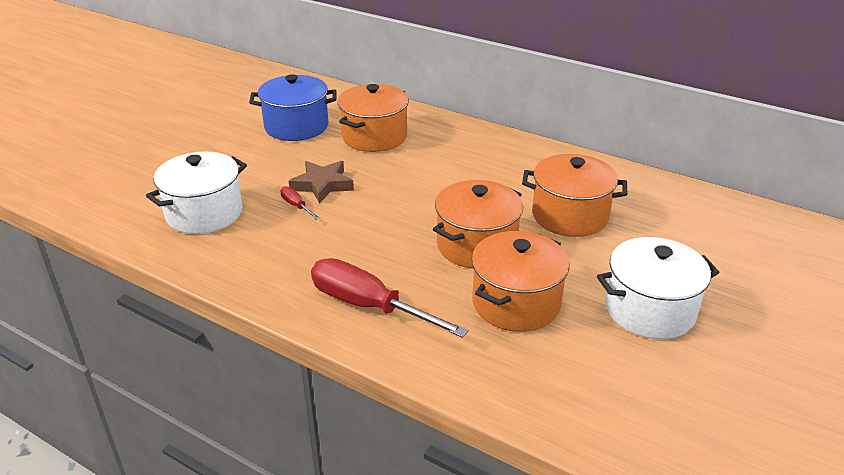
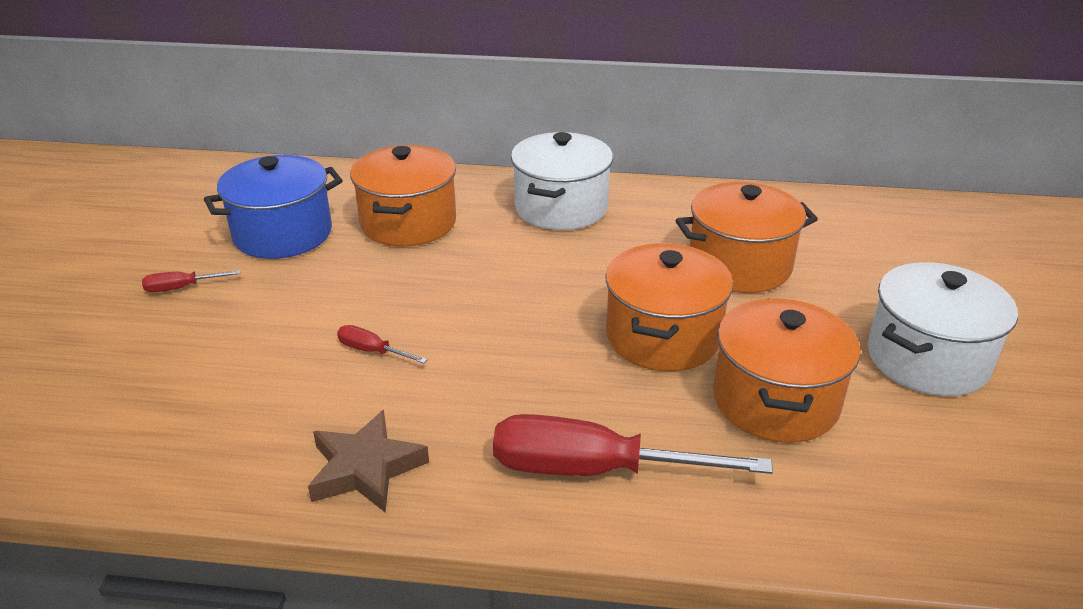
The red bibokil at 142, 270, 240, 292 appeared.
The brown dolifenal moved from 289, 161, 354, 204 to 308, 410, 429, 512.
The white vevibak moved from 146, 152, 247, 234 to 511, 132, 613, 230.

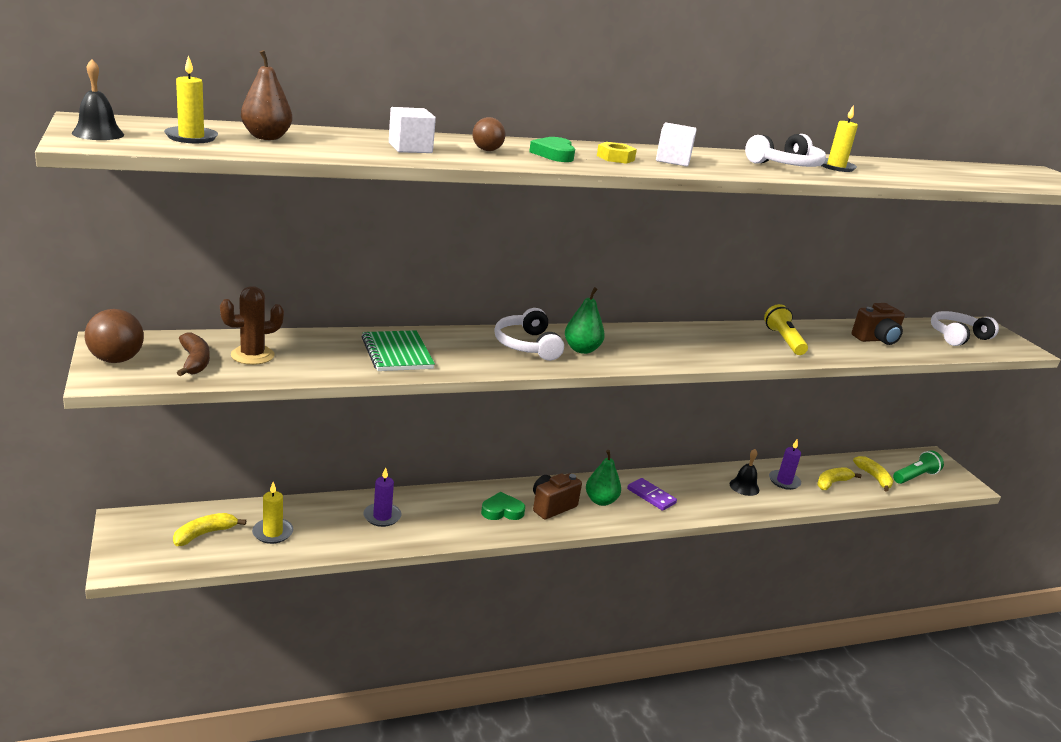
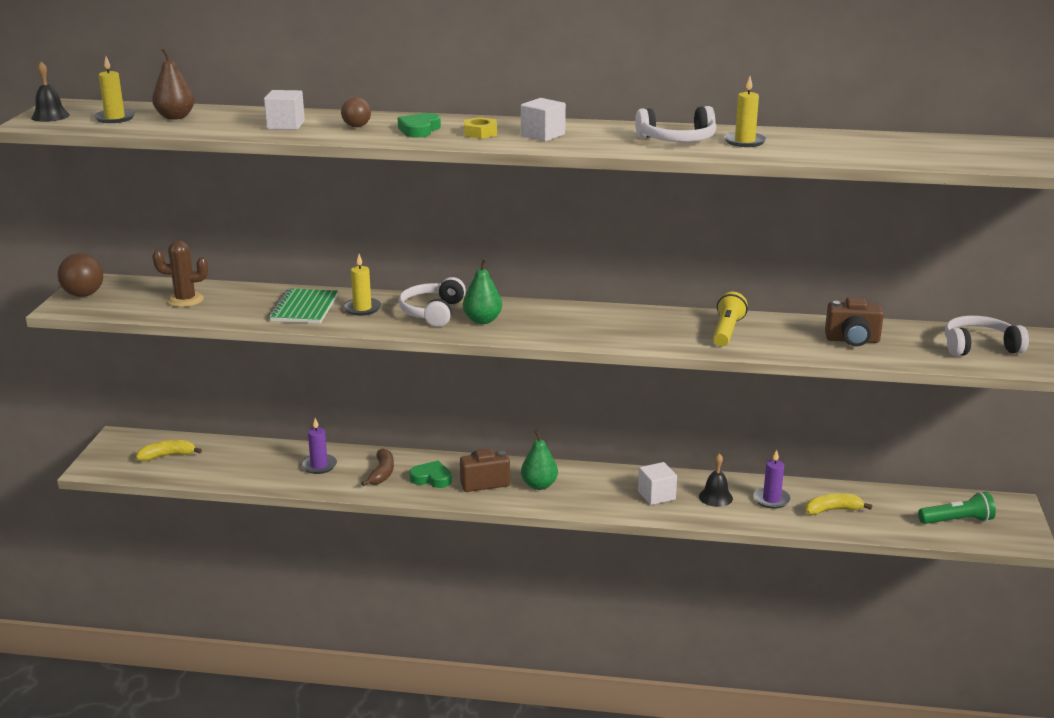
The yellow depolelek moved from 252, 482, 293, 544 to 343, 254, 381, 316.
The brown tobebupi moved from 177, 332, 210, 376 to 361, 448, 394, 486.
The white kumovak at 638, 462, 677, 505 appeared.
The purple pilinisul at 627, 478, 677, 511 disappeared.
The yellow tobebupi at 853, 456, 893, 492 disappeared.

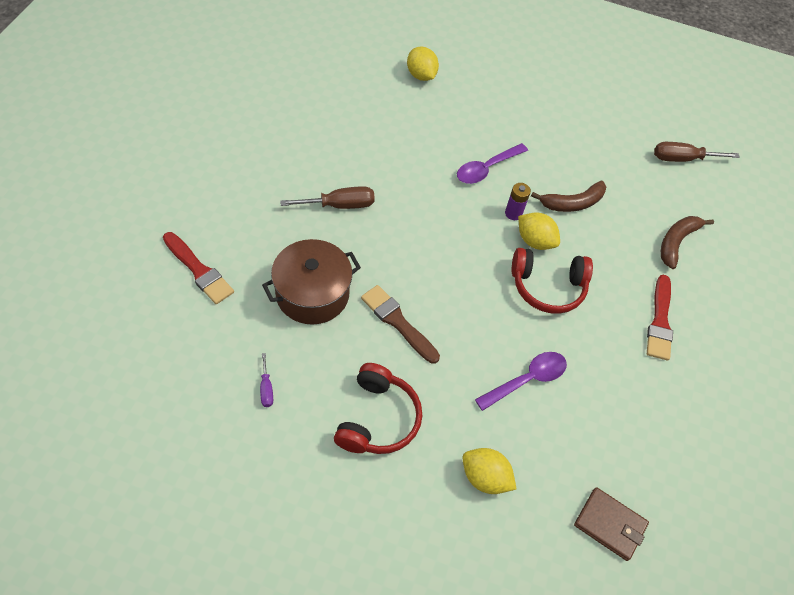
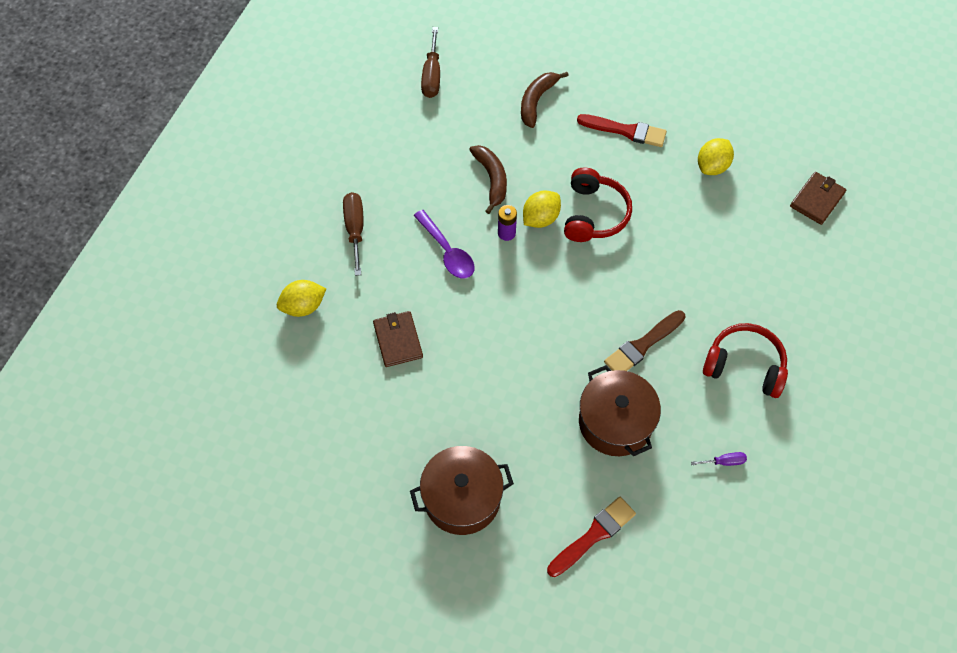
The brown bibokil moved from 280, 186, 375, 209 to 343, 192, 364, 276.
The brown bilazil at 373, 311, 423, 367 appeared.
The brown vevibak at 410, 446, 514, 535 appeared.
The brown tobebupi at 661, 216, 714, 269 turned 75 degrees clockwise.
The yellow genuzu moved from 463, 448, 517, 494 to 698, 138, 734, 175.
The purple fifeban at 475, 352, 567, 411 disappeared.

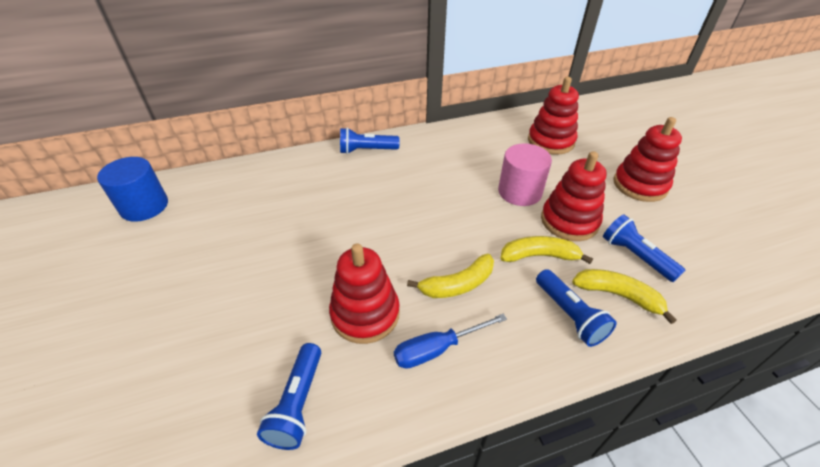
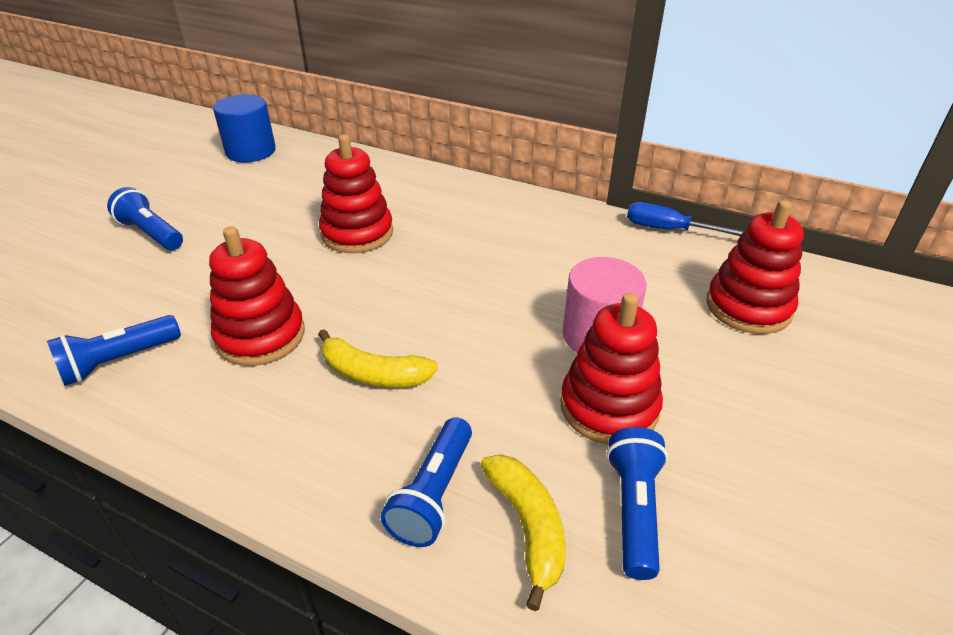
The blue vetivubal moved from 340, 127, 400, 154 to 107, 187, 183, 250.
The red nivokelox moved from 613, 117, 682, 202 to 319, 134, 393, 253.
The blue bibokil moved from 394, 314, 507, 369 to 627, 202, 745, 235.
The yellow tobebupi at 500, 236, 593, 264 disappeared.

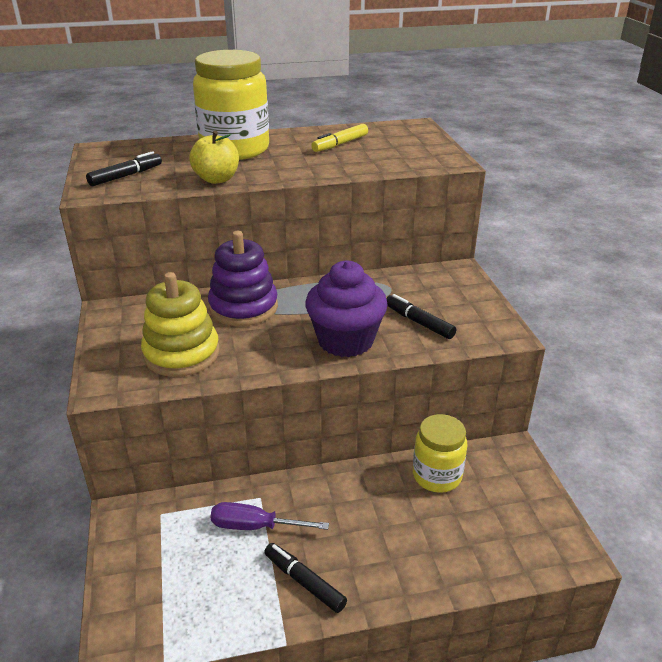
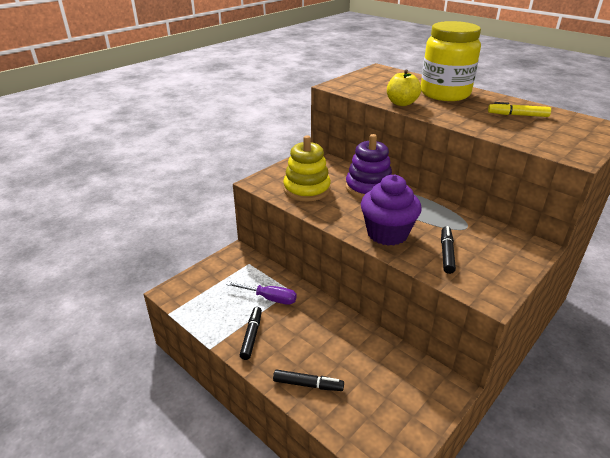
The purple bibokil at 210, 502, 329, 530 turned 135 degrees clockwise.
The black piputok moved from 86, 151, 162, 186 to 273, 370, 344, 391.
The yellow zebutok at 413, 414, 467, 493 disappeared.

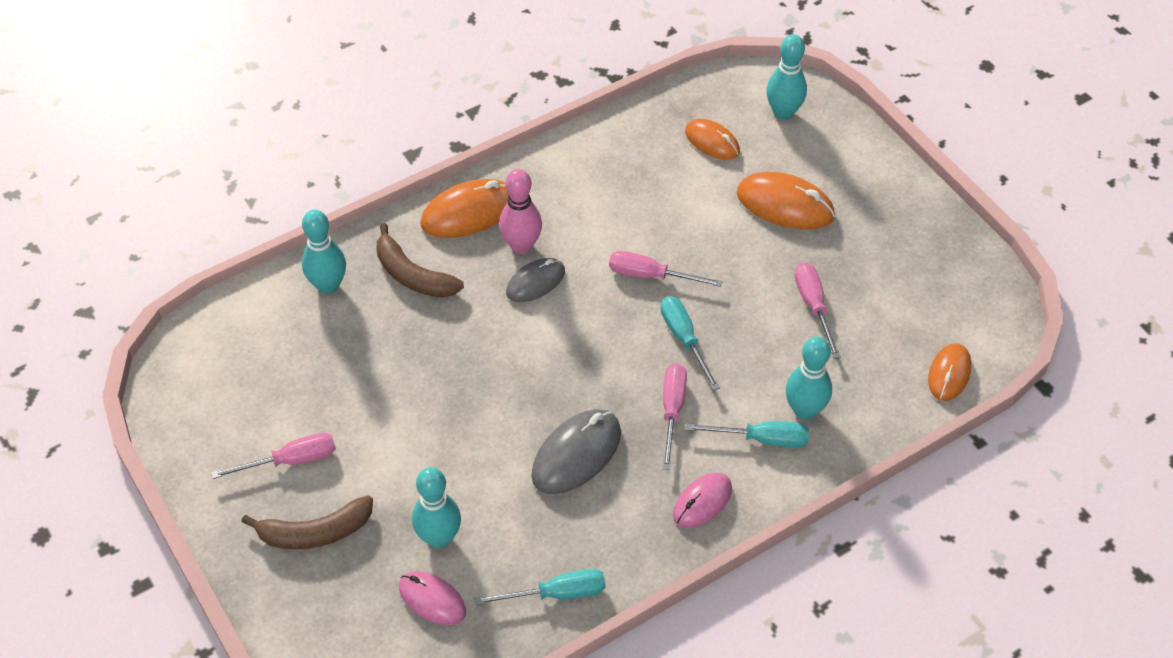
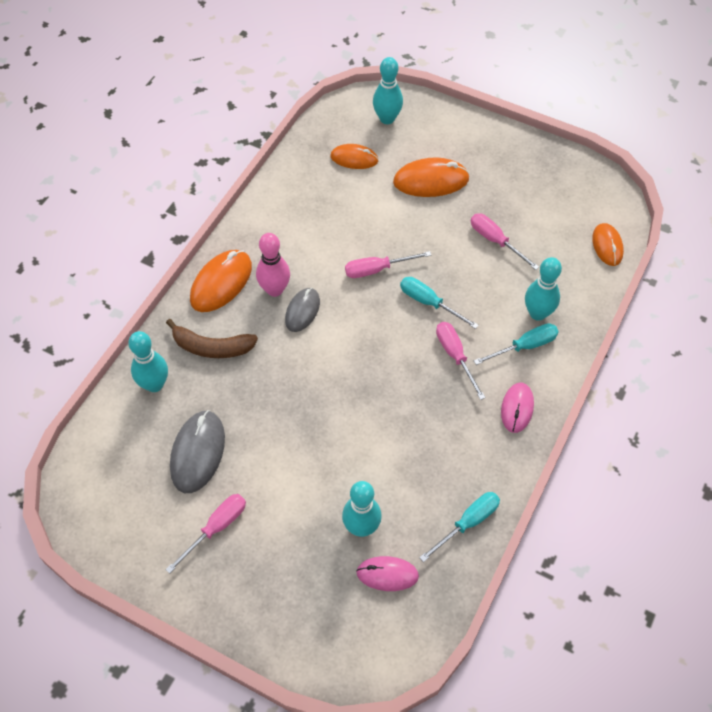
The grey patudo moved from 531, 409, 621, 494 to 170, 410, 225, 493.
The brown tobebupi at 241, 496, 373, 549 disappeared.

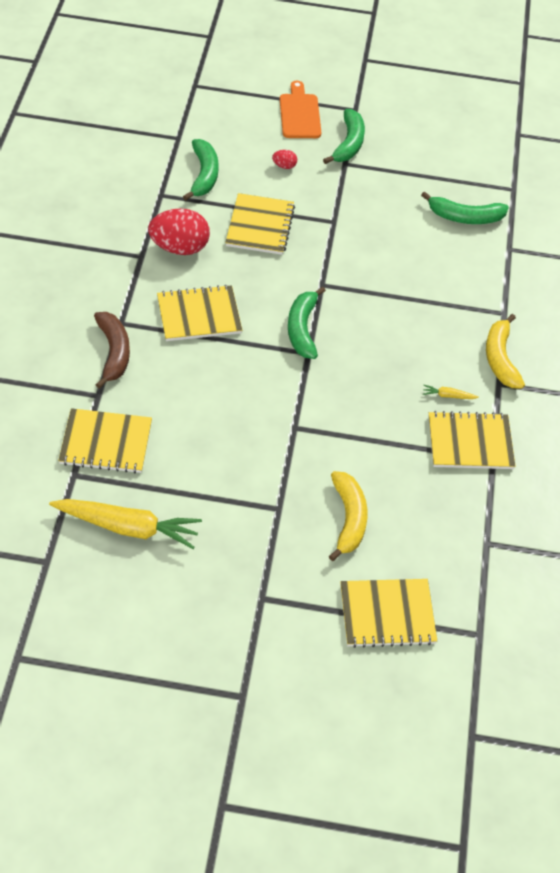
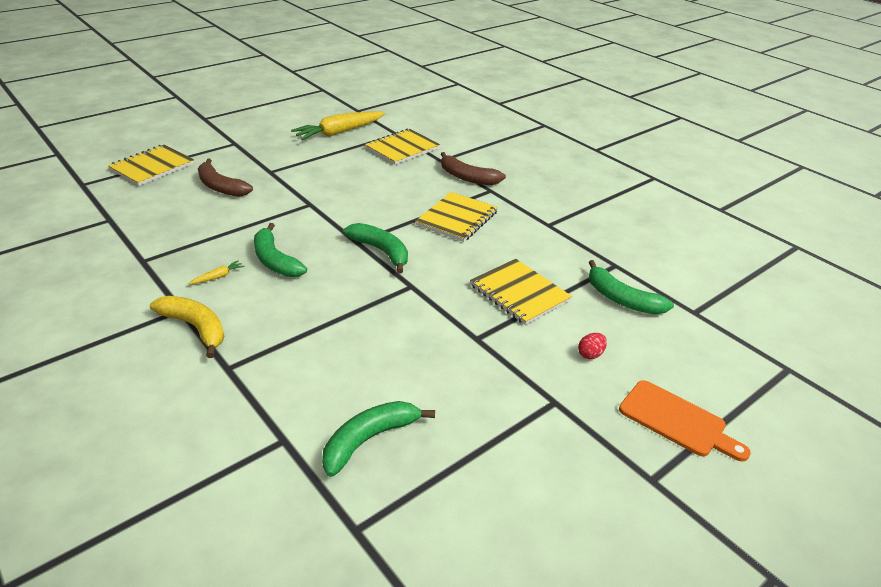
The yellow tobebupi at 329, 471, 368, 561 became the brown tobebupi at 198, 159, 253, 197.
The green tobebupi moved from 323, 109, 365, 164 to 254, 223, 307, 277.
The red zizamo at 148, 208, 210, 255 disappeared.
The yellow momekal at 428, 411, 515, 469 disappeared.

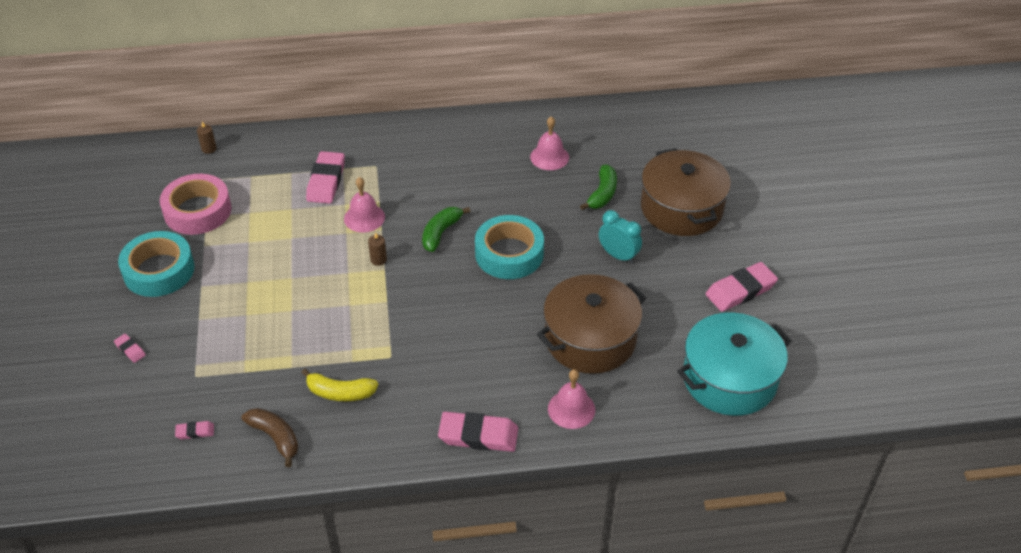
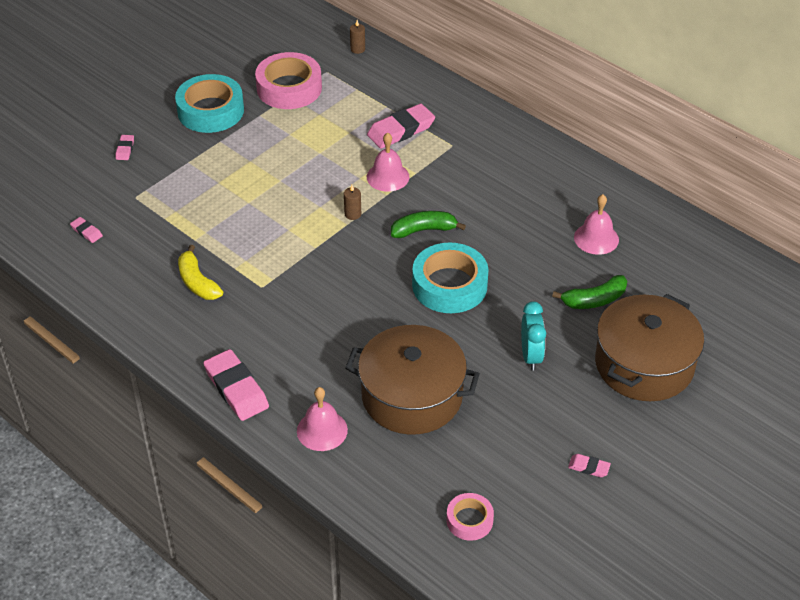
The turquoise vevibak at 677, 312, 792, 416 was replaced by the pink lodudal at 446, 493, 494, 541.
The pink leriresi at 706, 262, 778, 312 changed to 0.48 times the size.
The brown tobebupi at 241, 408, 298, 467 disappeared.

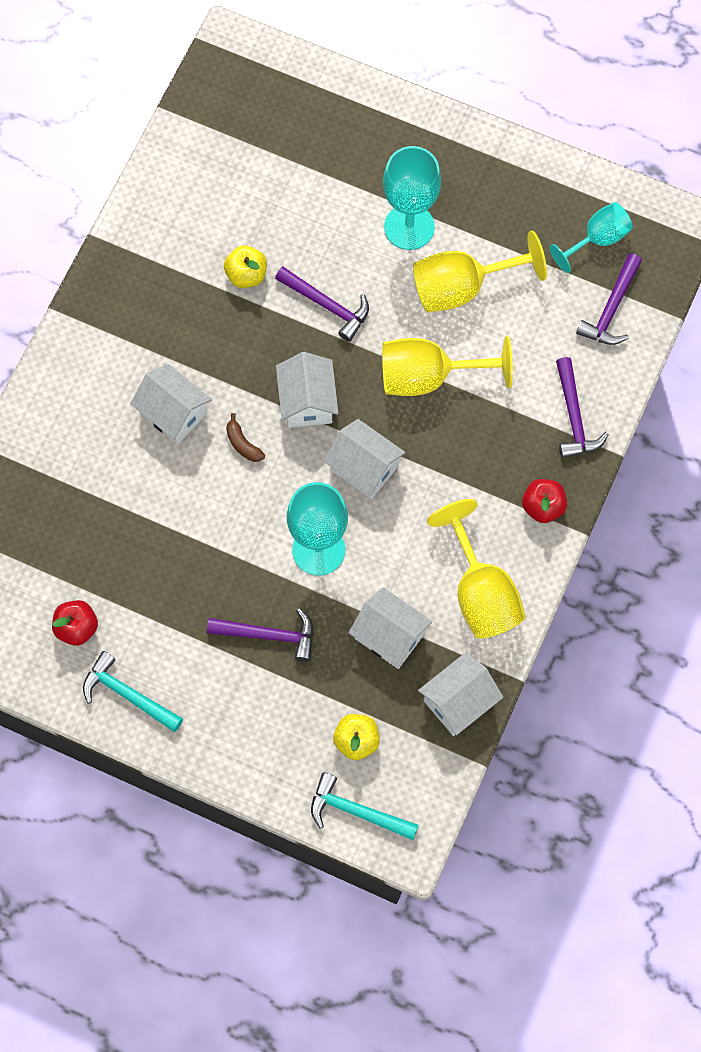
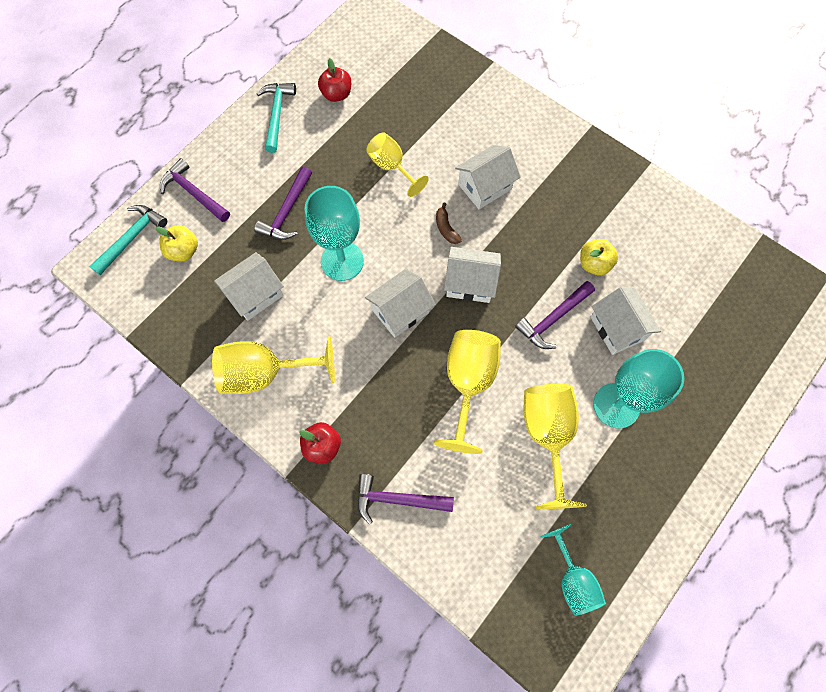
The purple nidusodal moved from 576, 254, 642, 345 to 160, 158, 230, 222.
The turquoise nidusodal at 83, 651, 183, 732 turned 45 degrees counterclockwise.
The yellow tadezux at 366, 132, 429, 197 appeared.
The brown tobebupi at 226, 413, 265, 462 turned 90 degrees counterclockwise.
The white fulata moved from 418, 653, 503, 736 to 591, 287, 661, 355.

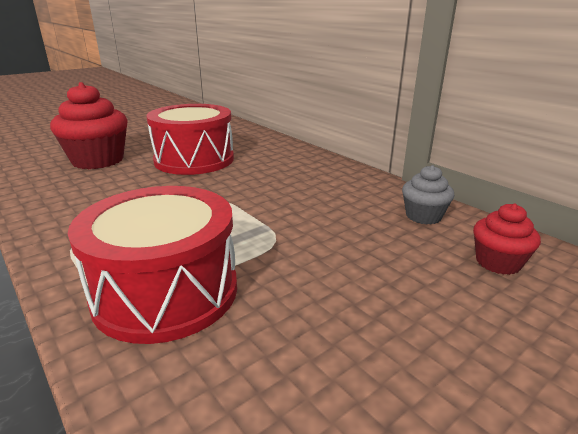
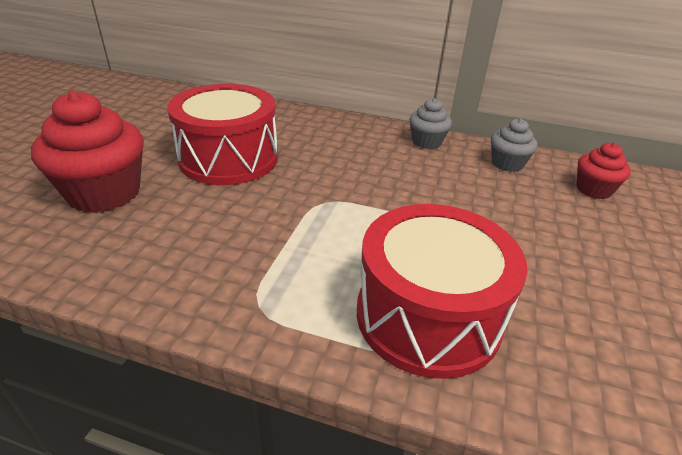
The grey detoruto at 409, 98, 452, 149 appeared.

